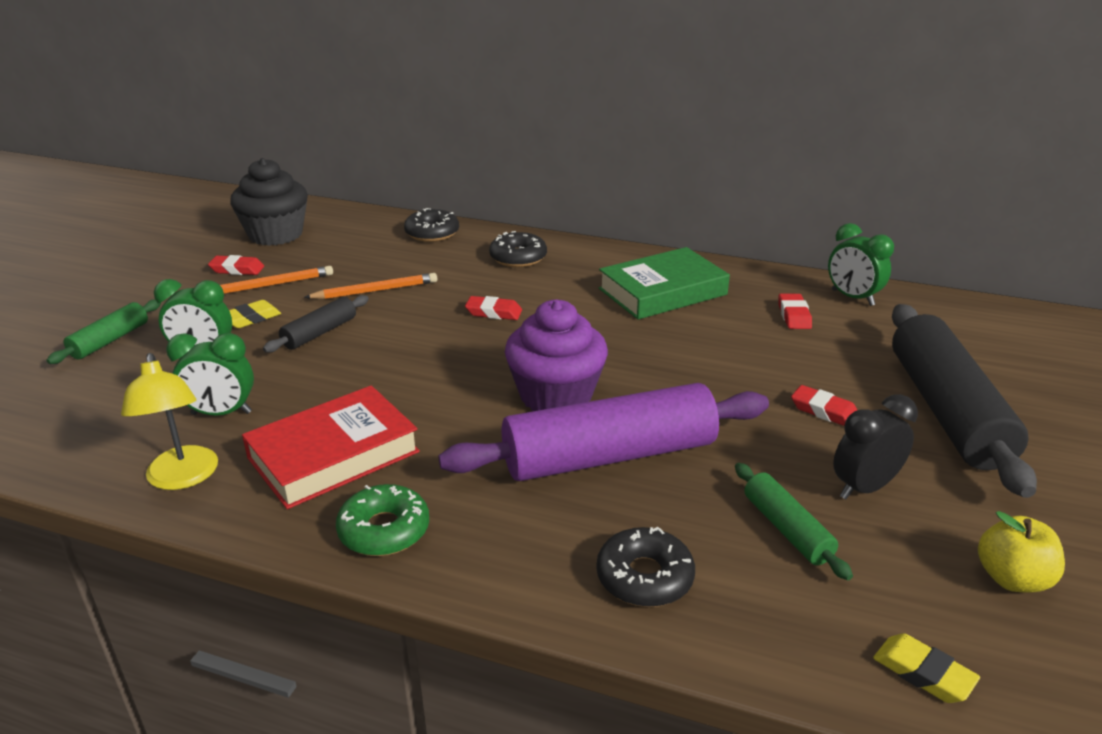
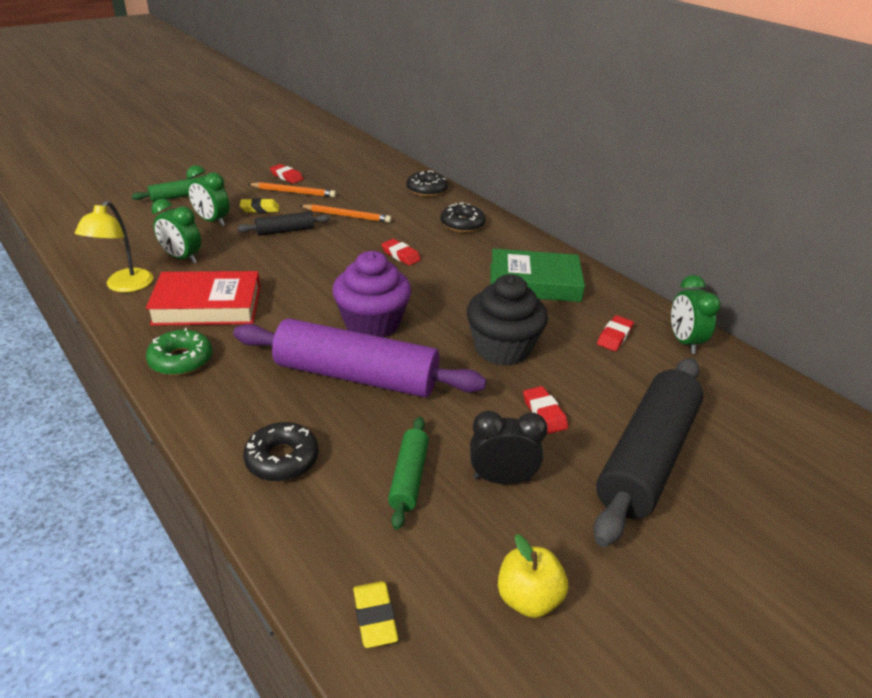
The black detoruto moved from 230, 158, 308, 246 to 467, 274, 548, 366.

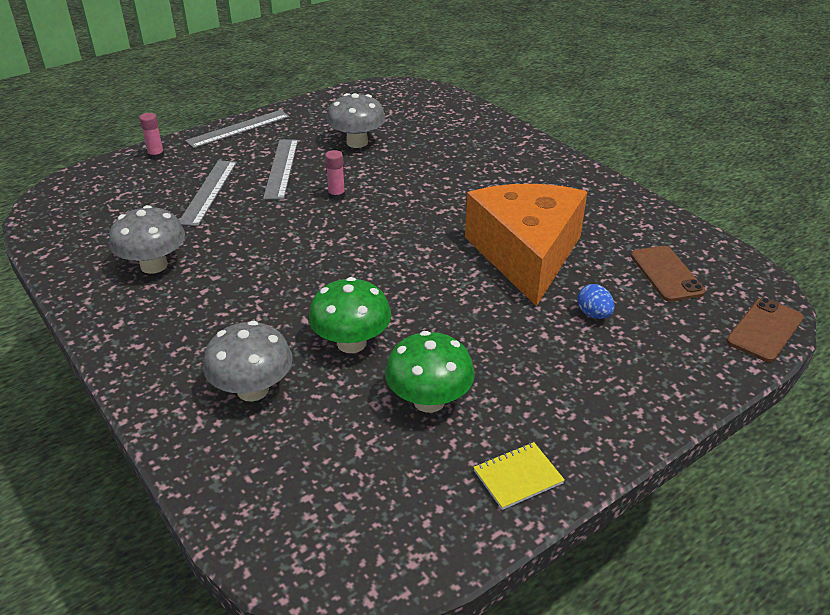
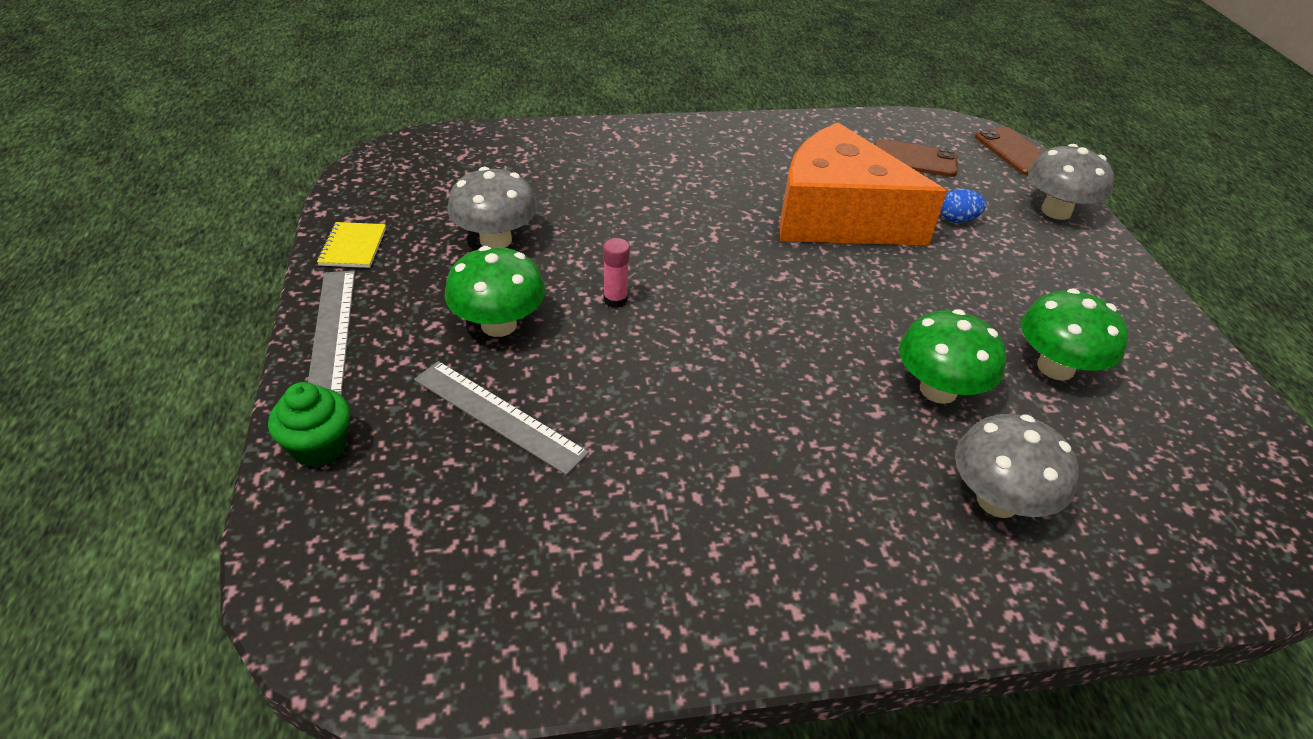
The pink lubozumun at 139, 113, 165, 160 was replaced by the green detoruto at 268, 382, 350, 467.
The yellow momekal moved from 473, 442, 565, 510 to 317, 222, 386, 268.
The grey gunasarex at 263, 140, 298, 200 was replaced by the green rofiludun at 445, 246, 545, 337.
The grey rofiludun moved from 109, 205, 185, 274 to 1028, 144, 1114, 220.

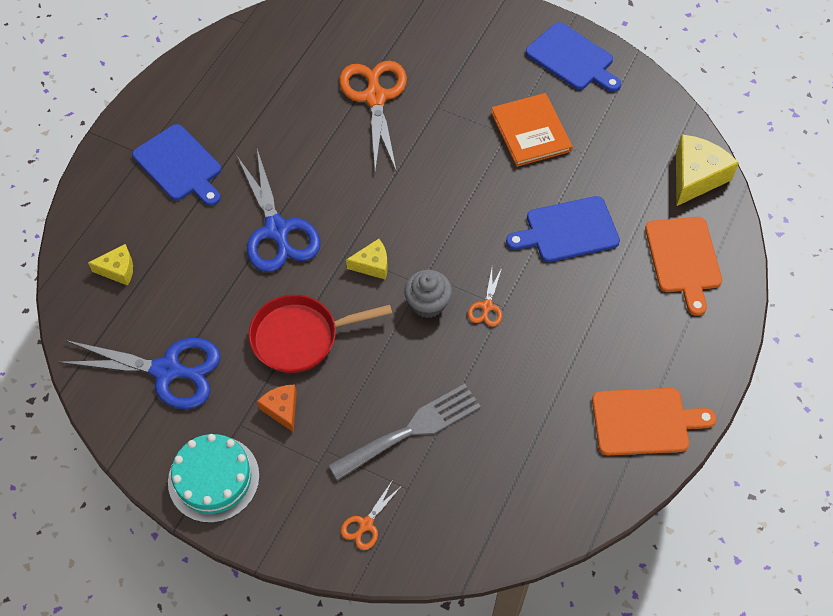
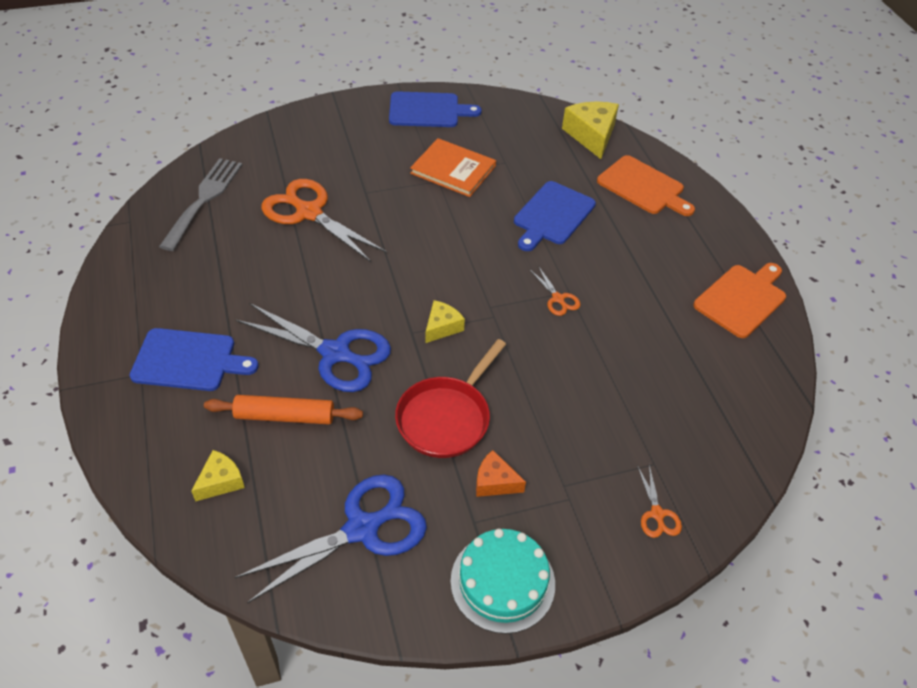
The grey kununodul moved from 328, 384, 481, 481 to 159, 158, 242, 251.
The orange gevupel at 204, 395, 363, 424 appeared.
The grey detoruto at 404, 270, 452, 318 disappeared.

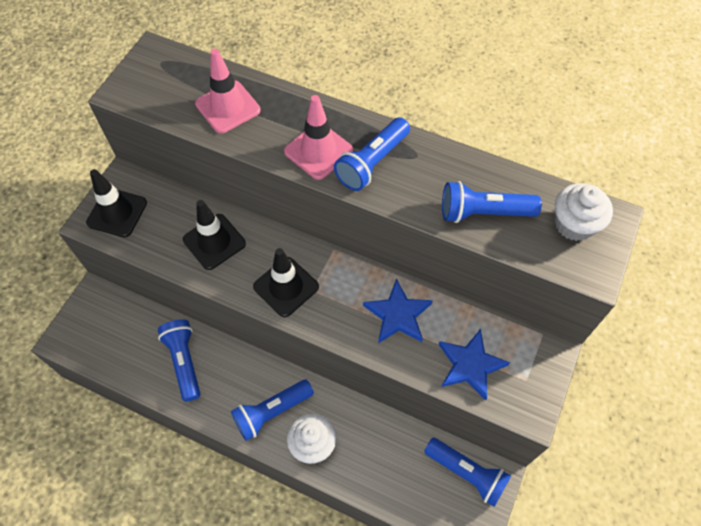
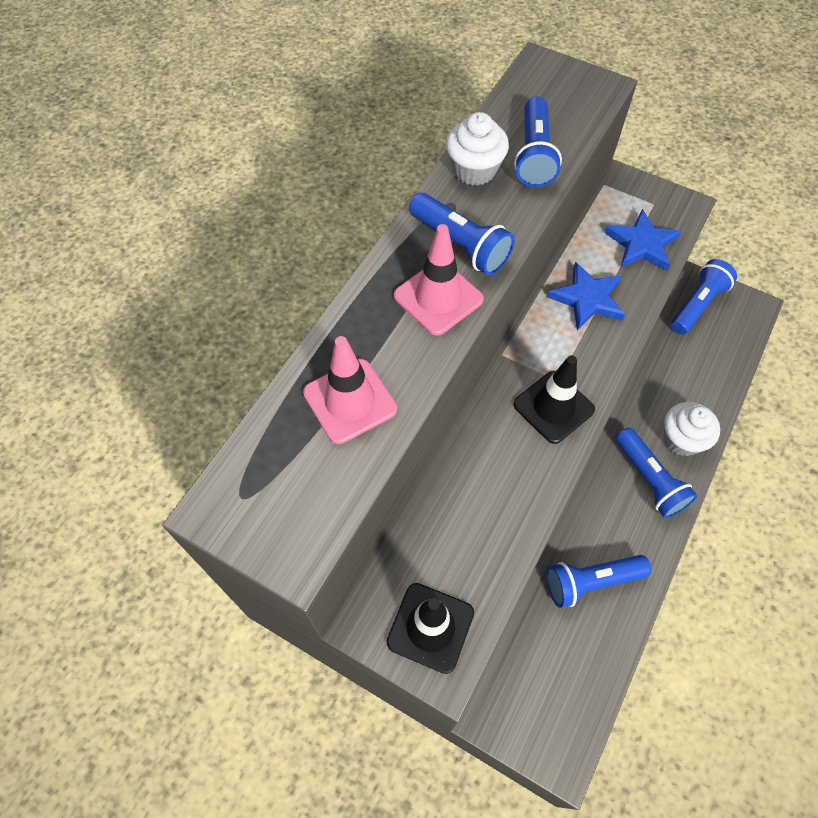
The white detoruto moved from 555, 183, 613, 241 to 446, 112, 509, 186.
The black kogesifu at 183, 200, 246, 270 disappeared.

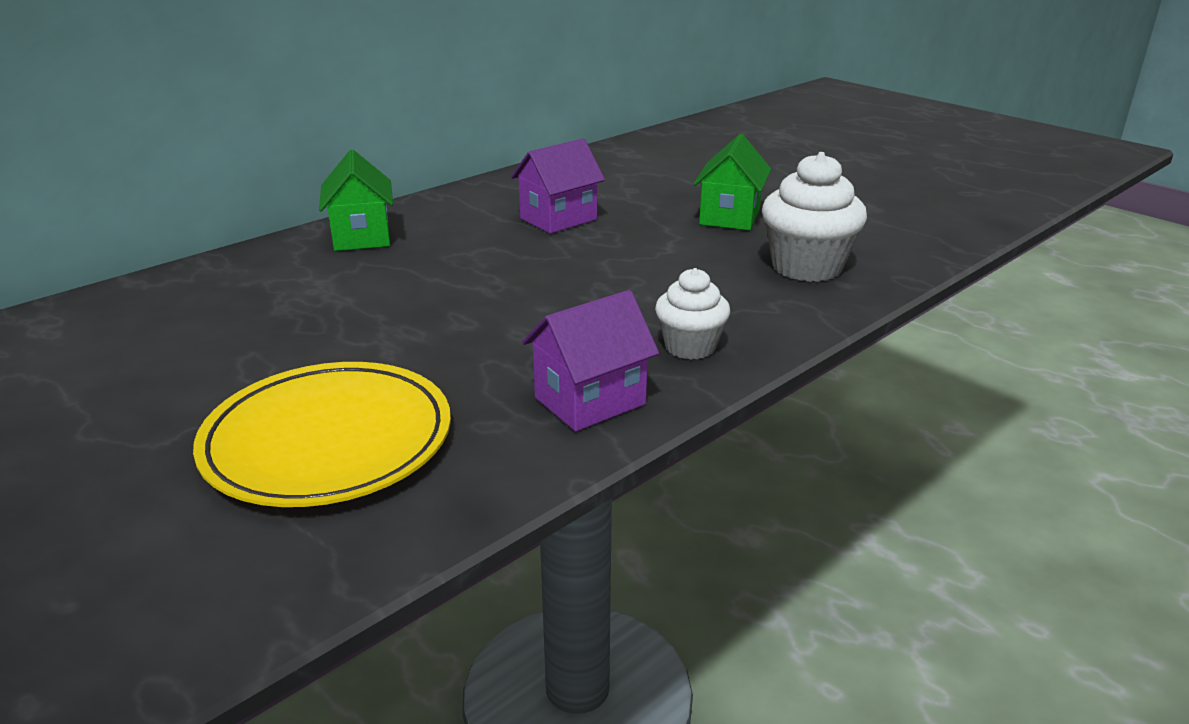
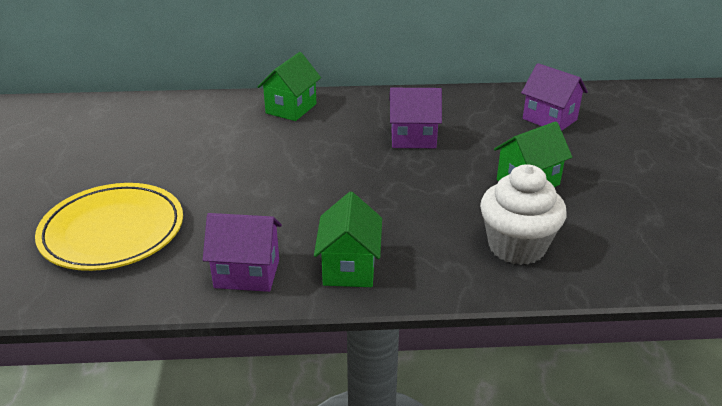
The white detoruto at 655, 268, 730, 360 was replaced by the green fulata at 314, 192, 382, 287.
The purple fulata at 521, 63, 588, 131 appeared.

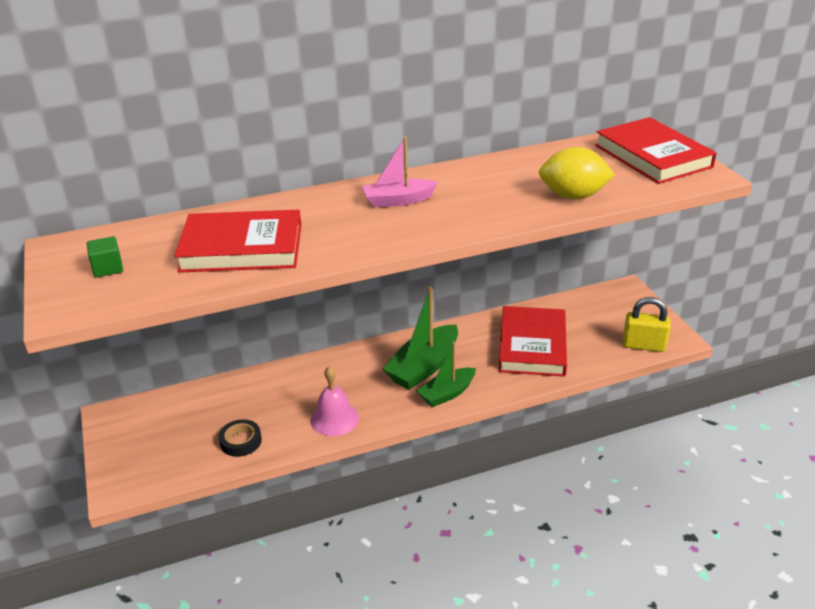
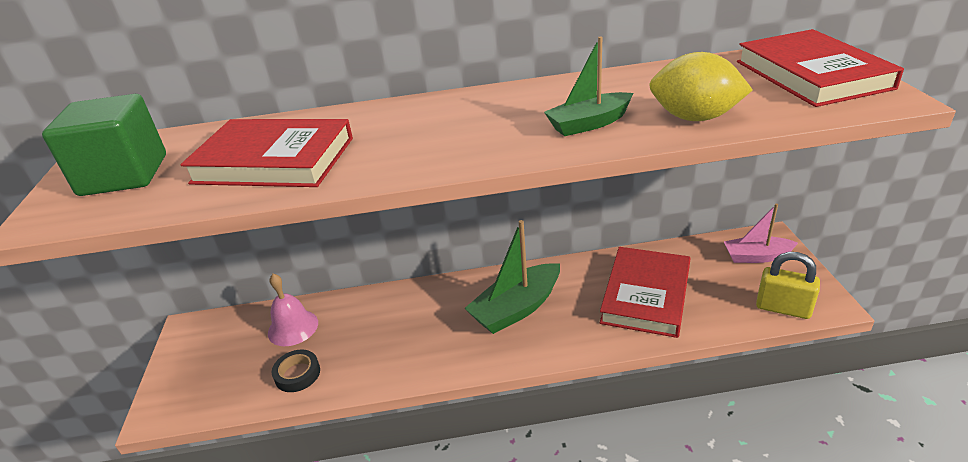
The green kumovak at 87, 236, 123, 278 changed to 2.20 times the size.
The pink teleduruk moved from 310, 366, 359, 436 to 268, 274, 318, 346.
The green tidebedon moved from 417, 342, 476, 407 to 544, 36, 633, 136.
The pink tidebedon moved from 362, 137, 438, 208 to 724, 204, 798, 263.

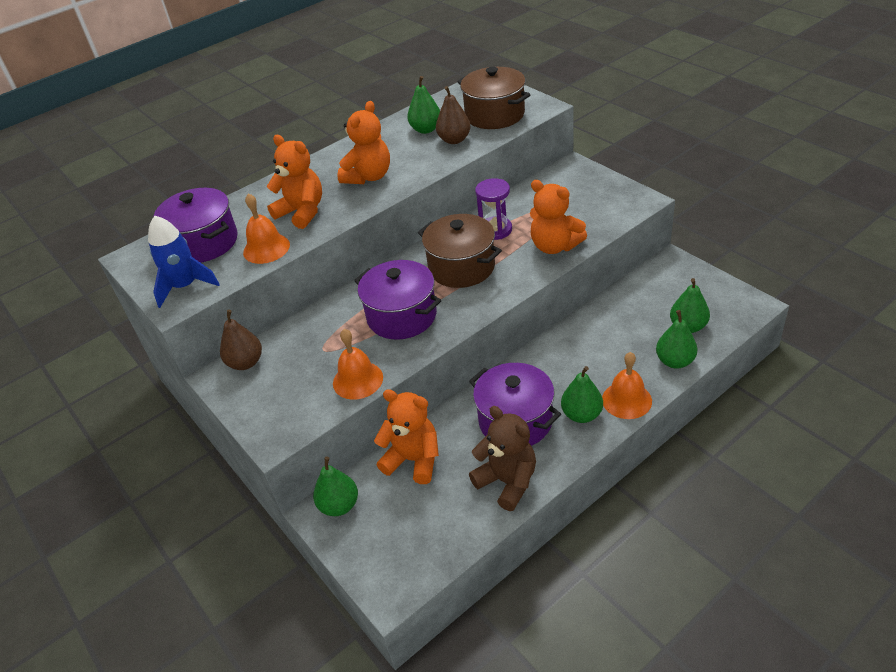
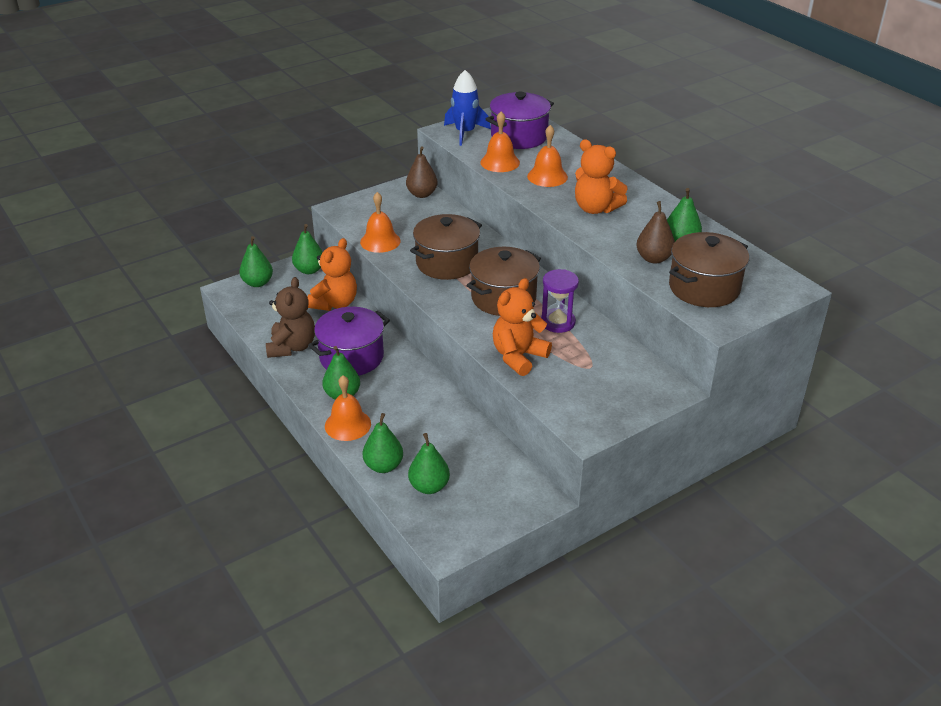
The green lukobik at 239, 236, 273, 287 appeared.
The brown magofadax at 469, 406, 536, 511 turned 45 degrees counterclockwise.
The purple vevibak at 354, 260, 441, 340 became the brown vevibak at 410, 214, 482, 280.
The orange magofadax at 266, 135, 322, 229 was replaced by the orange teleduruk at 527, 125, 568, 187.

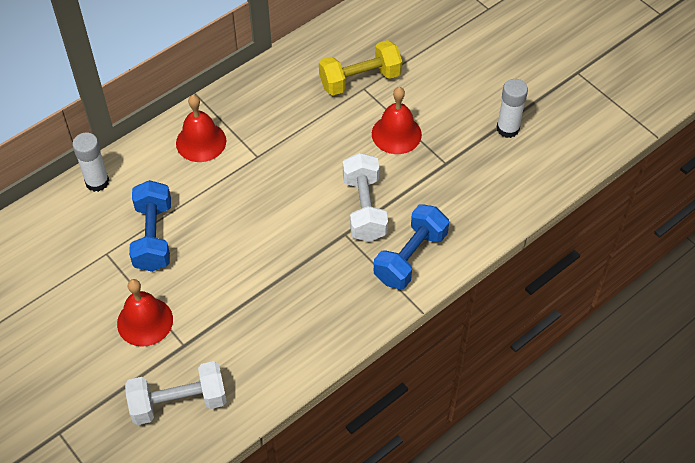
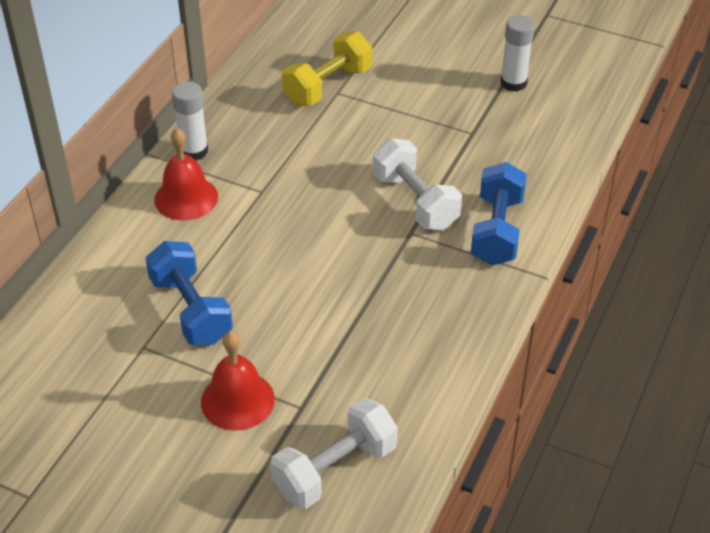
The white lubozumun moved from 72, 133, 109, 192 to 172, 82, 208, 161.
The red teleduruk at 372, 87, 422, 154 disappeared.

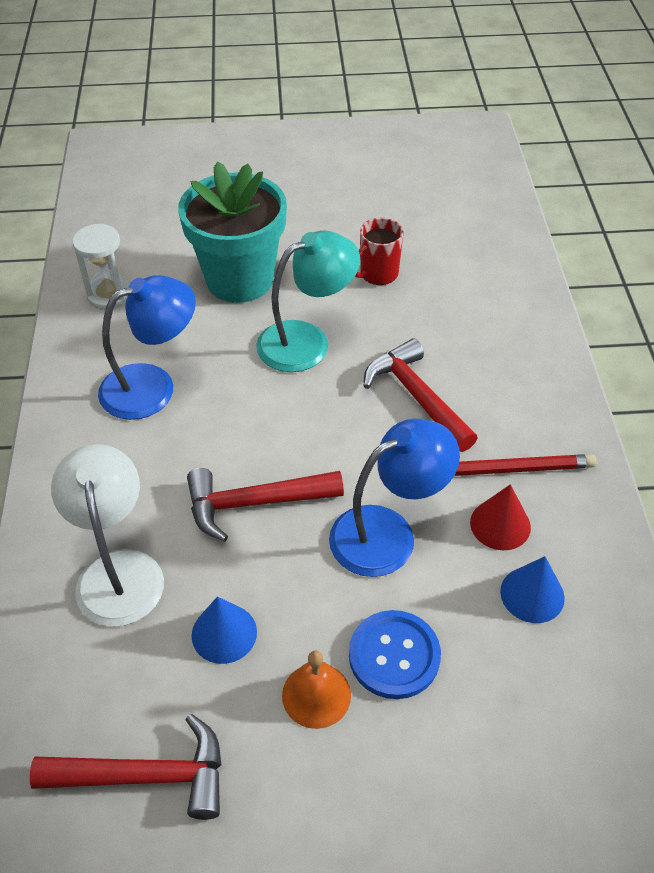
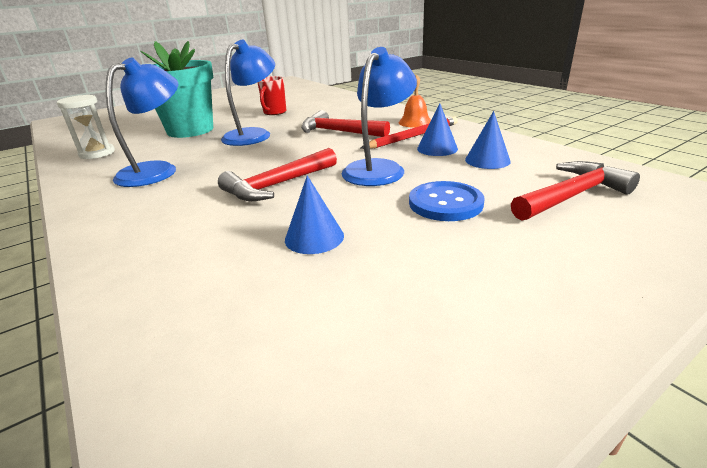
The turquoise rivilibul at 256, 230, 360, 372 became the blue rivilibul at 221, 40, 275, 146.
The orange teleduruk moved from 282, 650, 351, 729 to 399, 74, 431, 128.
The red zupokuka at 470, 484, 531, 550 became the blue zupokuka at 417, 103, 458, 156.
The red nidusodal moved from 30, 714, 222, 820 to 511, 161, 640, 221.
The white rivilibul at 51, 444, 164, 627 disappeared.

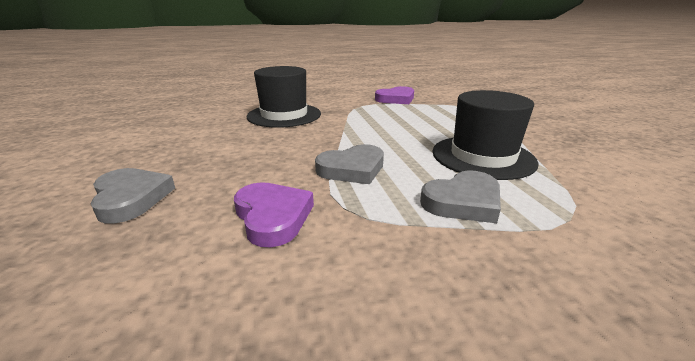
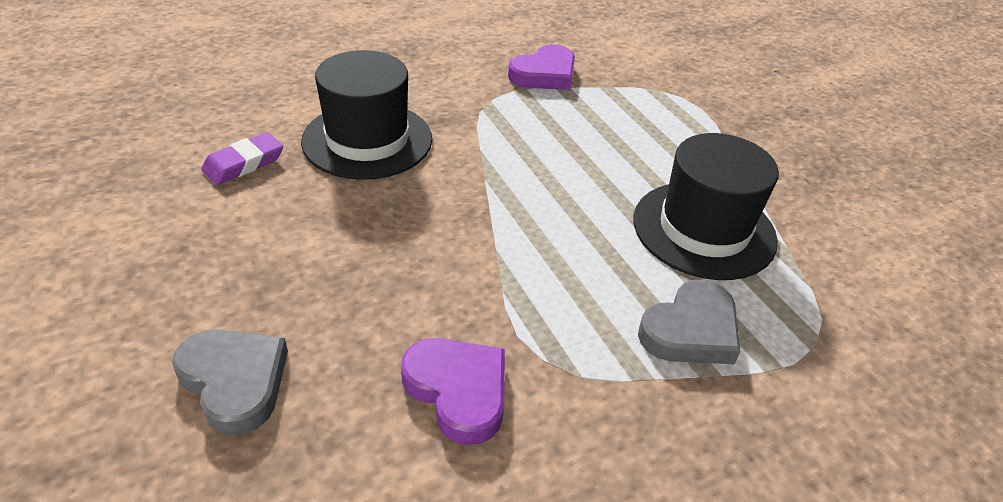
The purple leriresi at 201, 132, 283, 185 appeared.
The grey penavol at 315, 144, 384, 184 disappeared.

